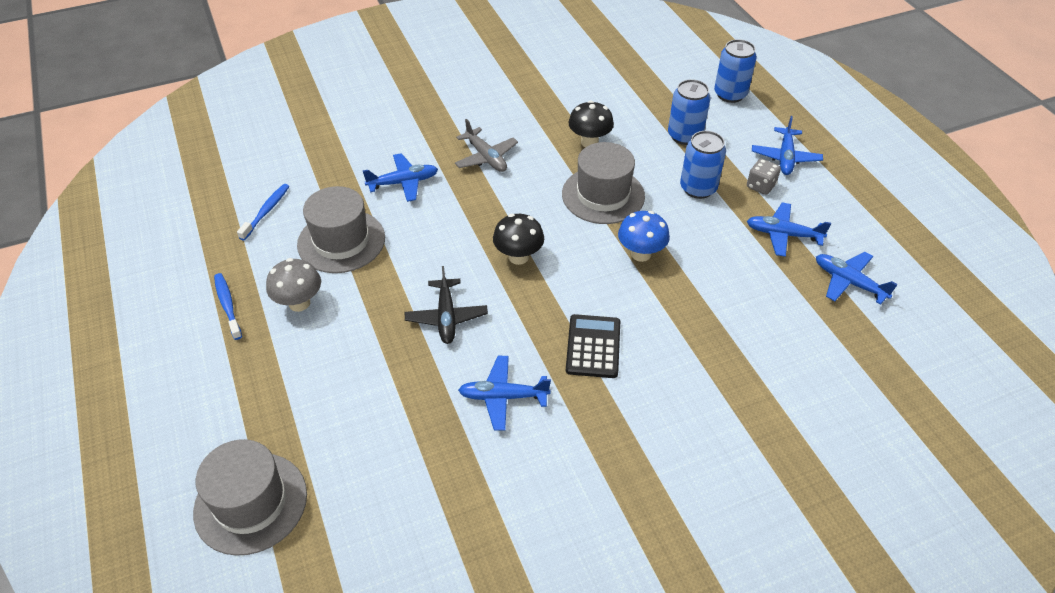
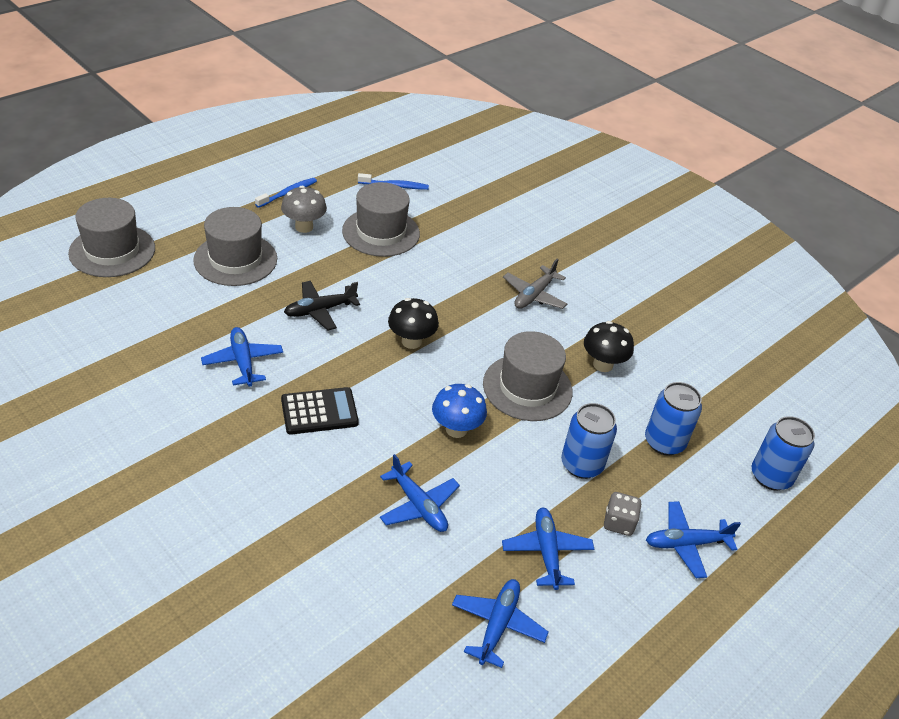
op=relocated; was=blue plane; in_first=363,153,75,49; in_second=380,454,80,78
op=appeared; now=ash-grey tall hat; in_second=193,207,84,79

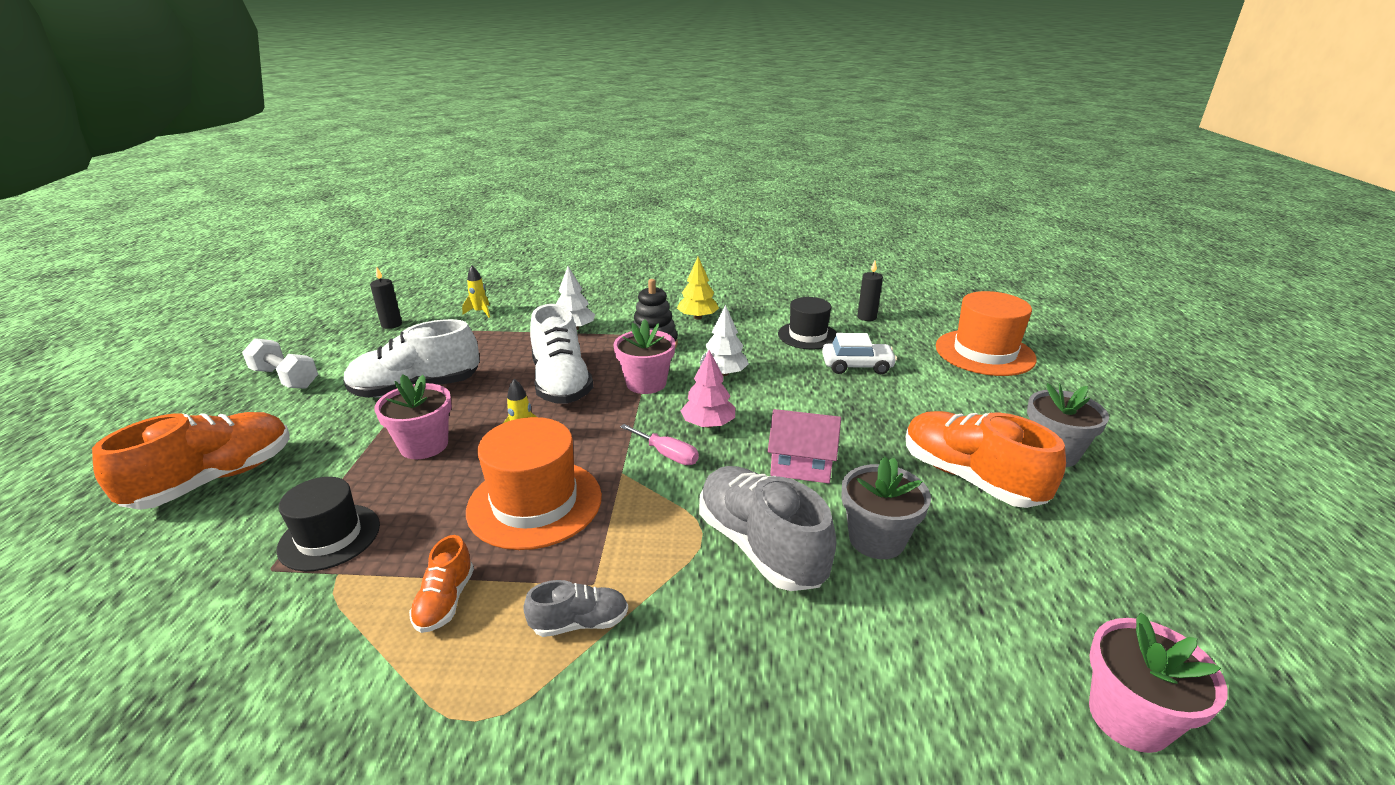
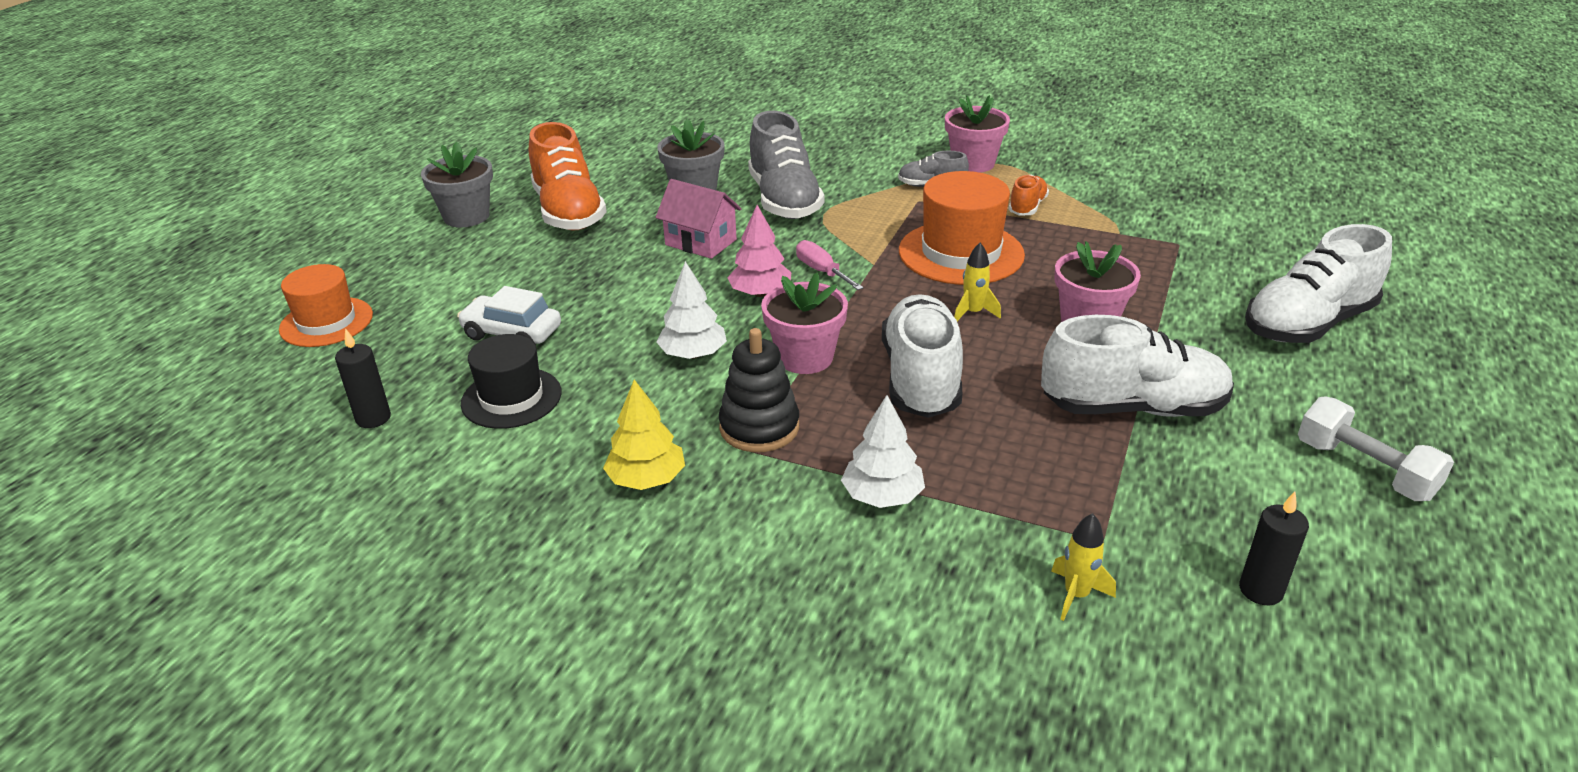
op=colour; was=orange-coloured lace-up shoe; now=pure white lace-up shoe; in_first=92,412,198,98; in_second=1245,224,147,119
op=missing; was=jet-black tall hat; in_first=276,477,104,94
op=size; was=orange-coloured tall hat; in_first=936,291,101,85; in_second=279,264,94,83; ratio=0.66
op=relocated; was=rose-pink potted plant; in_first=1089,612,139,141; in_second=945,95,65,78

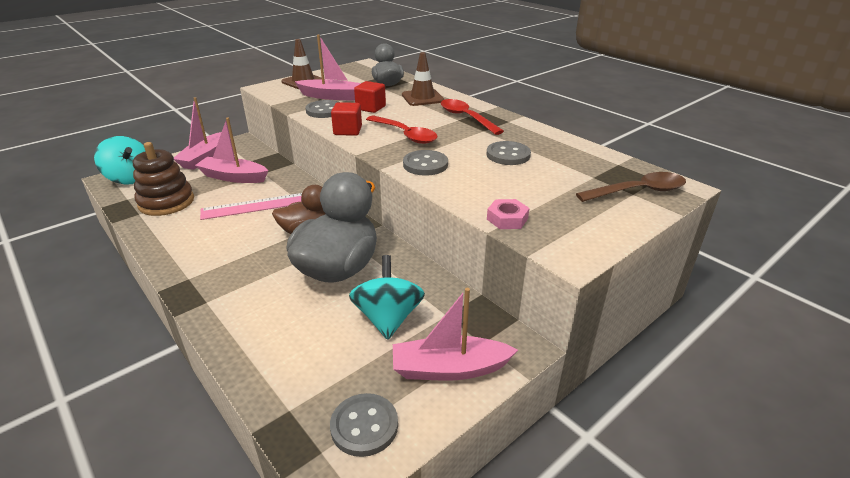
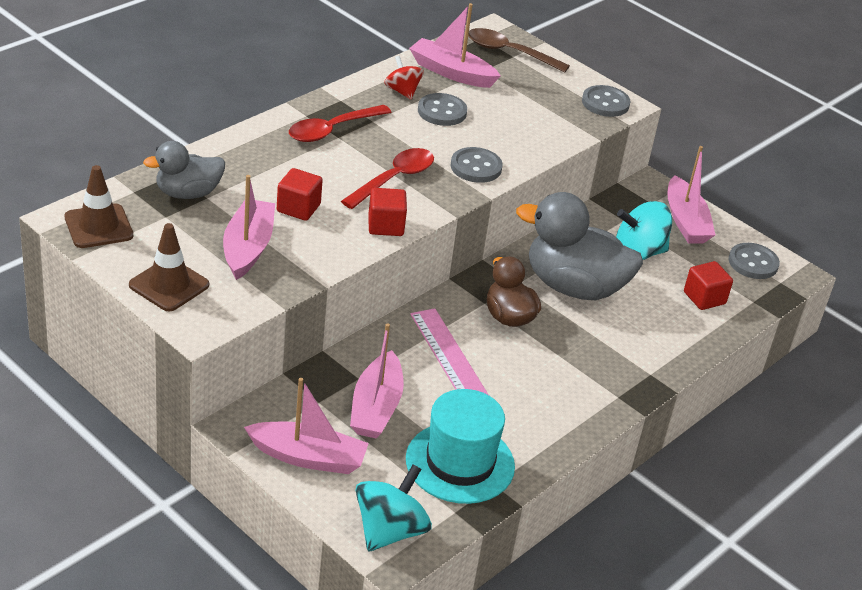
op=exchanged; was=russet ring stacker; now=turquoise tall hat; in_first=133,142,61,74; in_second=406,389,109,115
op=relocated; was=ash-grey shirt button; in_first=306,100,32,18; in_second=582,85,49,32
op=relocated; was=russet traffic cone; in_first=402,52,42,54; in_second=65,165,68,83
op=missing; was=rose-pink hex nut; in_first=487,199,43,30
op=spun; was=russet teaspoon; in_first=576,172,110,30; in_second=468,28,102,45; clockwise=-45
op=appeared; now=red spinning top; in_second=384,56,40,44
op=appeared; now=rose-pink sailboat; in_second=409,3,92,85
op=appeared; now=red block; in_second=684,261,49,49

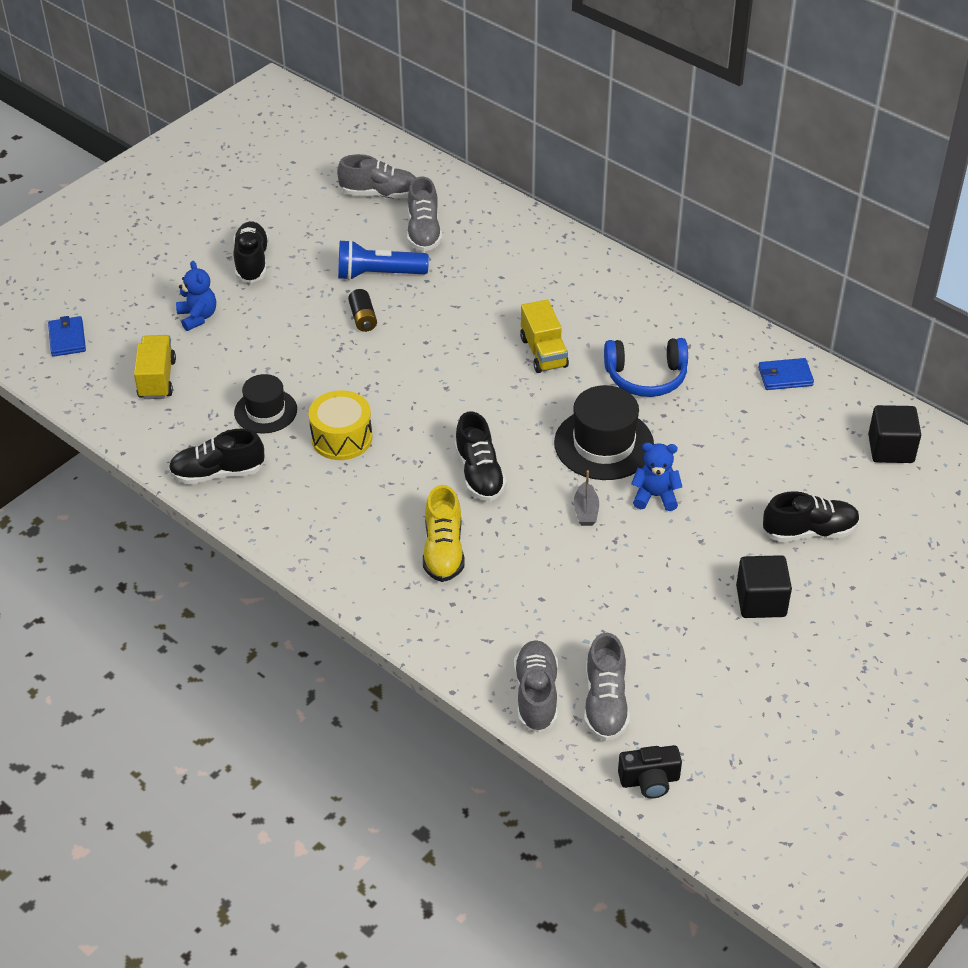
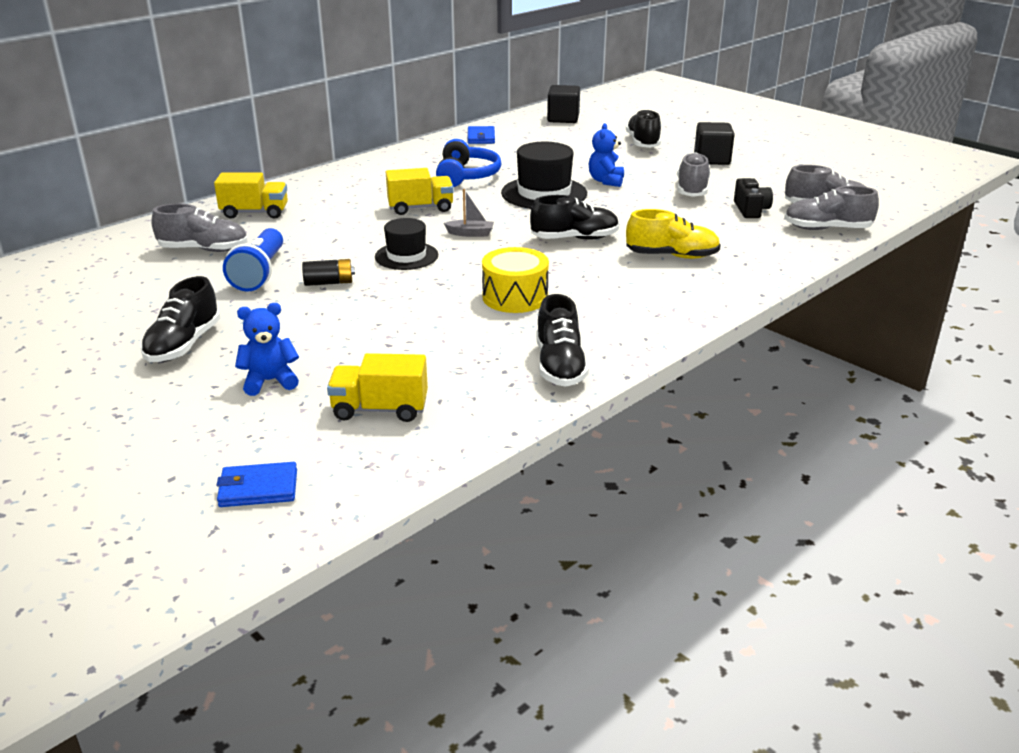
op=spun; was=jet-black lace-up shoe; in_first=233,221,36,62; in_second=140,276,81,86; clockwise=-75
op=relocated; was=jet-black tall hat; in_first=234,374,63,60; in_second=375,218,63,52
op=relocated; was=ash-grey lace-up shoe; in_first=337,154,79,45; in_second=677,152,34,45
op=relocated; was=ash-grey sailboat; in_first=574,470,25,56; in_second=444,189,50,48
op=relocated; was=jet-black photo camera; in_first=618,745,64,54; in_second=734,178,39,40
op=appeared; now=golden toy truck; in_second=214,173,74,46

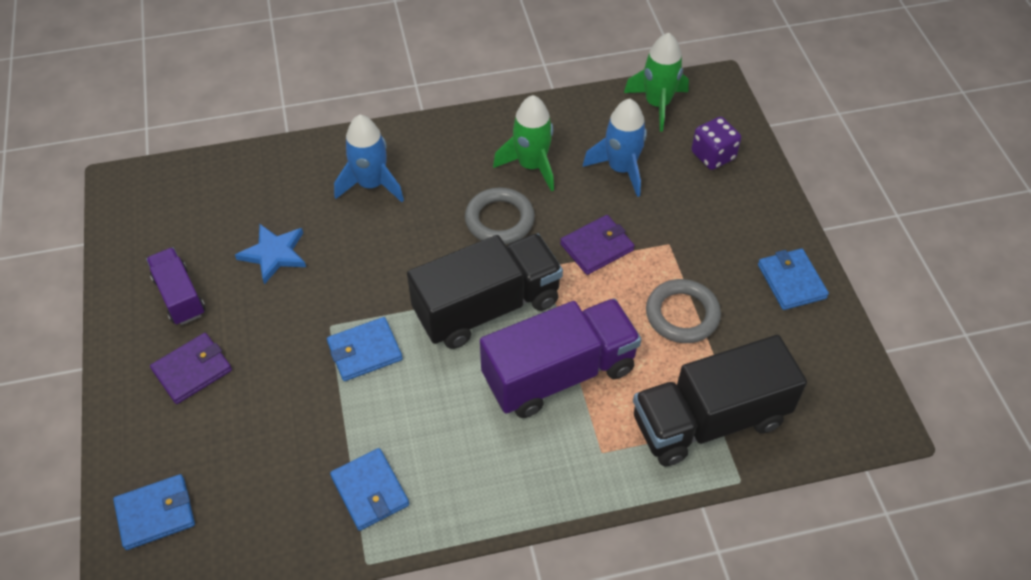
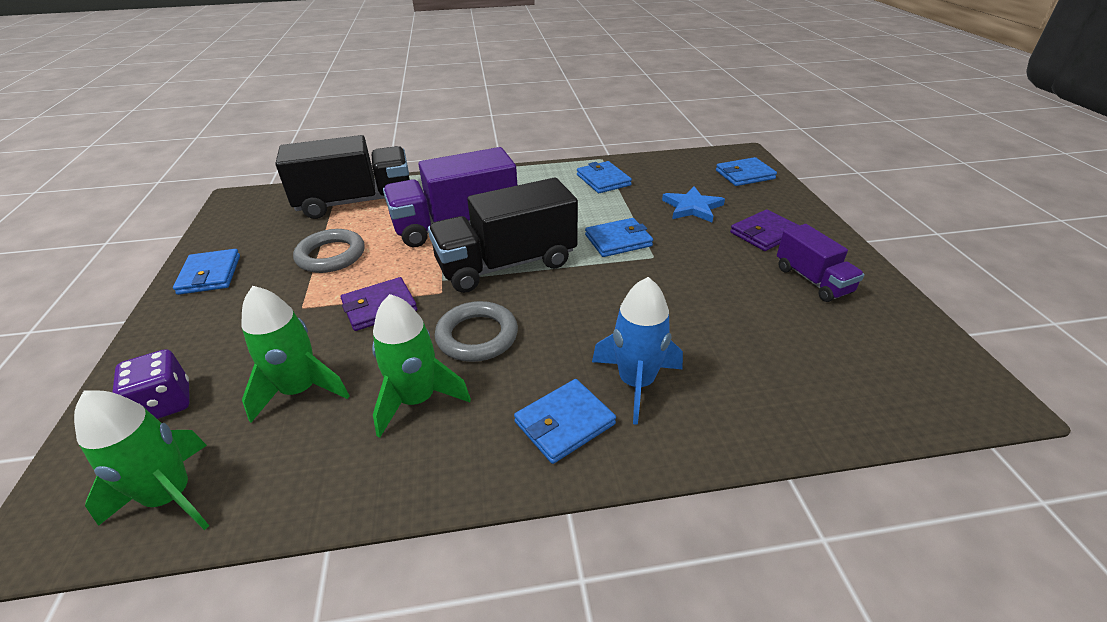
op=relocated; was=blue star; in_first=235,224,71,60; in_second=662,186,63,36
op=colour; was=blue rocket; now=green rocket; in_first=583,99,64,98; in_second=241,286,109,137
op=appeared; now=blue billfold; in_second=514,379,102,85

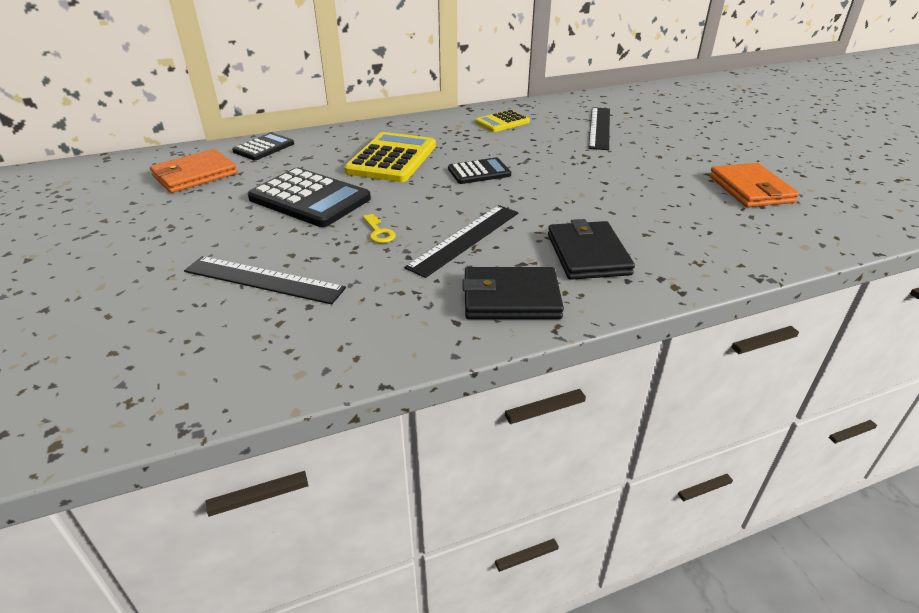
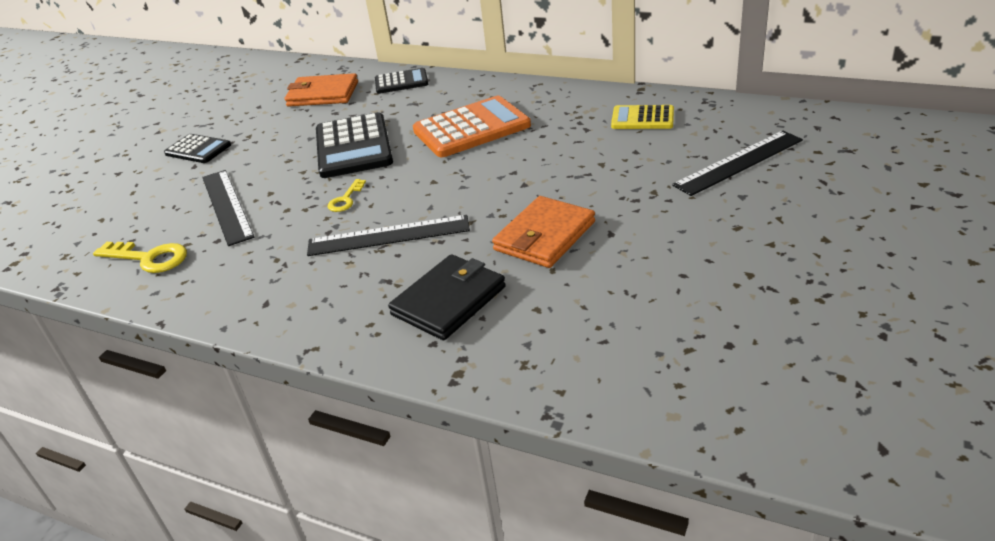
op=colour; was=golden pocket calculator; now=orange-coloured pocket calculator; in_first=344,132,92,50; in_second=413,96,118,61
op=relocated; was=jet-black pocket calculator; in_first=448,158,63,26; in_second=164,134,67,29
op=missing; was=jet-black billfold; in_first=463,267,101,52
op=relocated; was=orange-coloured billfold; in_first=709,163,90,44; in_second=492,196,103,72
op=appeared; now=golden latchkey; in_second=93,242,94,31

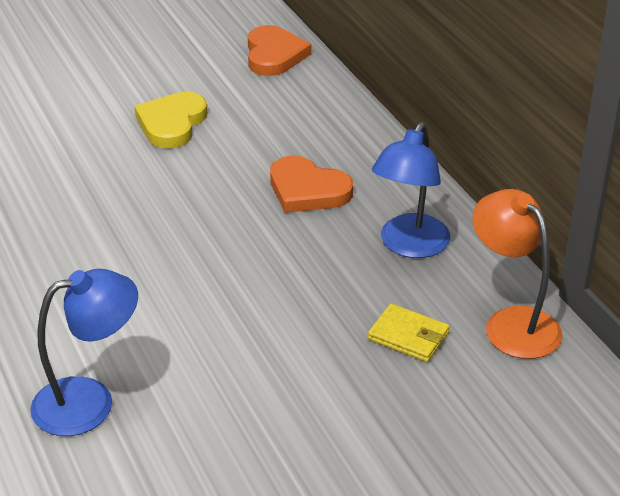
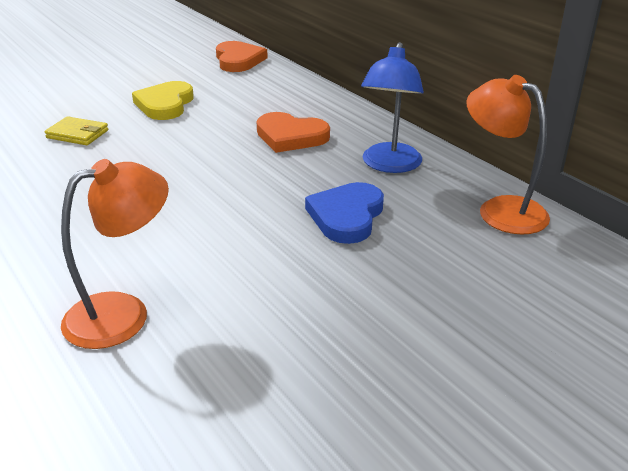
op=colour; was=blue desk lamp; now=orange-coloured desk lamp; in_first=30,269,108,167; in_second=61,159,108,190
op=relocated; was=golden billfold; in_first=368,304,82,58; in_second=45,116,64,29
op=appeared; now=blue heart shape; in_second=305,182,79,62

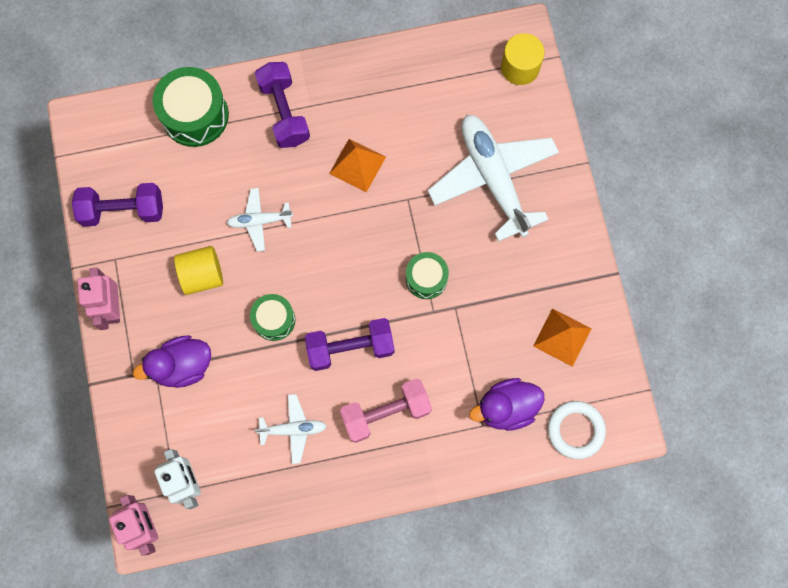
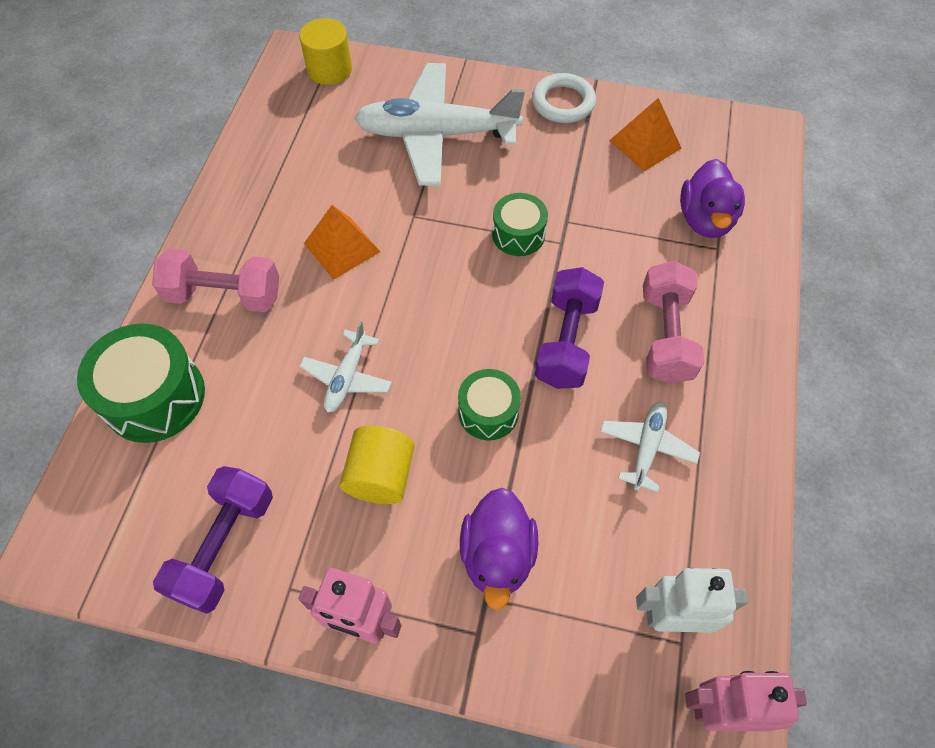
op=colour; was=violet dumbbell; now=rose-pink dumbbell; in_first=255,62,55,86; in_second=152,248,127,64
op=relocated; was=pure white hoop; in_first=548,401,58,58; in_second=532,73,64,50

